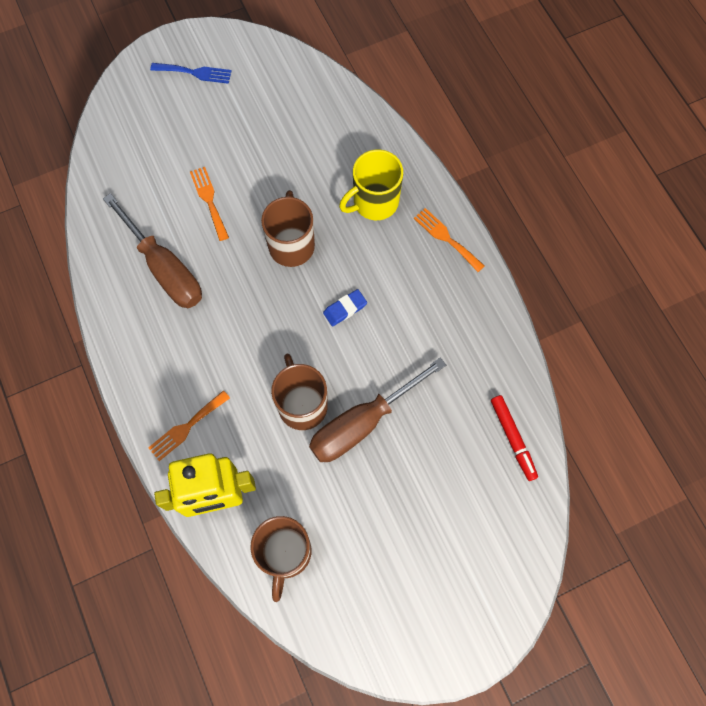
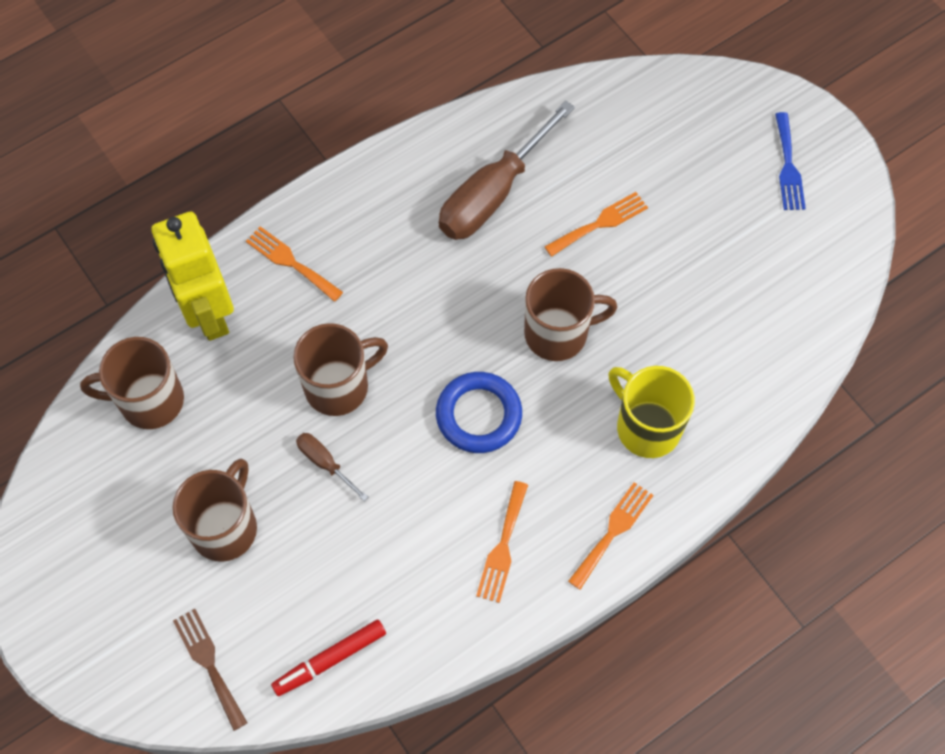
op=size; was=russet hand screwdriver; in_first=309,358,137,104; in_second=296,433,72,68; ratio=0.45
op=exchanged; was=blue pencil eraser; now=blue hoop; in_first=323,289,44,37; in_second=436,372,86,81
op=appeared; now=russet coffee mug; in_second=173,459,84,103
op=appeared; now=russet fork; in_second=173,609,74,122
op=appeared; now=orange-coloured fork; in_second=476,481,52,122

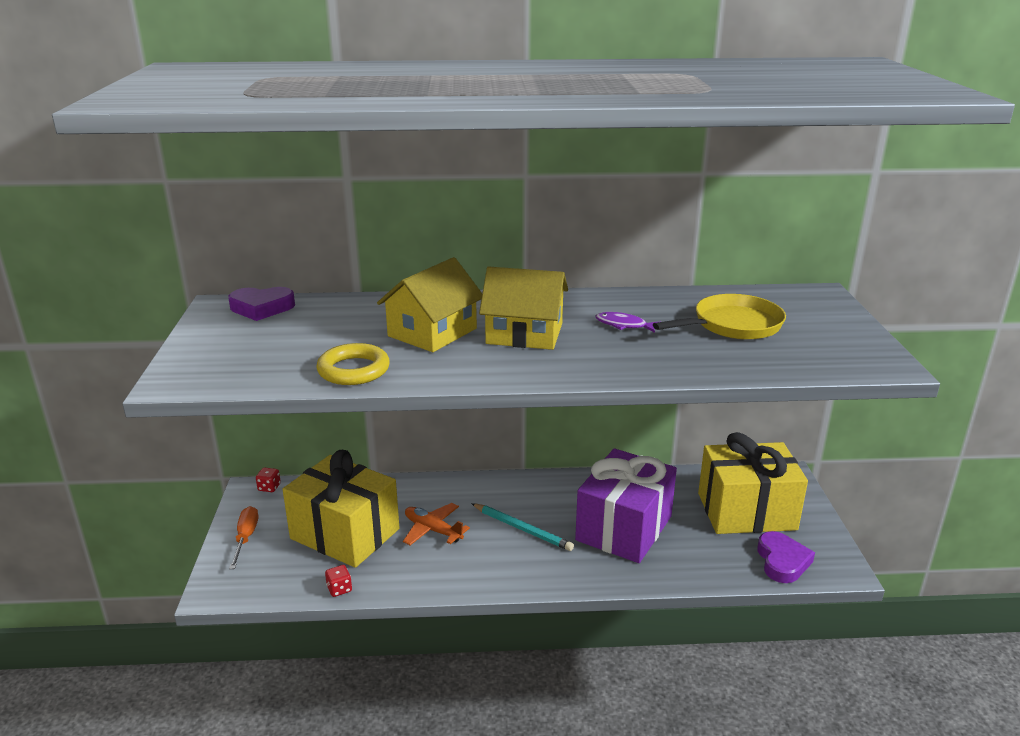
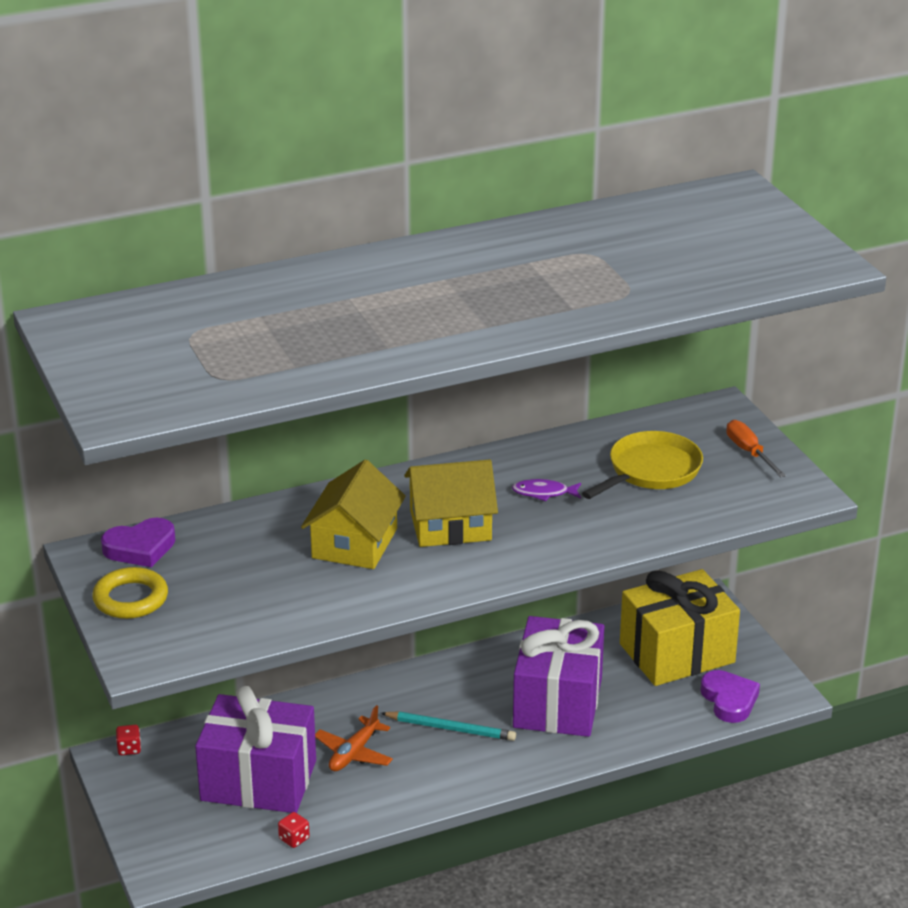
op=relocated; was=orange-coloured hand screwdriver; in_first=229,506,29,63; in_second=726,420,60,58
op=colour; was=golden gift; now=violet gift; in_first=283,450,116,118; in_second=195,686,121,127
op=relocated; was=golden hoop; in_first=316,343,74,42; in_second=92,567,76,52
op=spun; was=orange-coloured plane; in_first=403,503,67,42; in_second=315,705,78,66; clockwise=-75

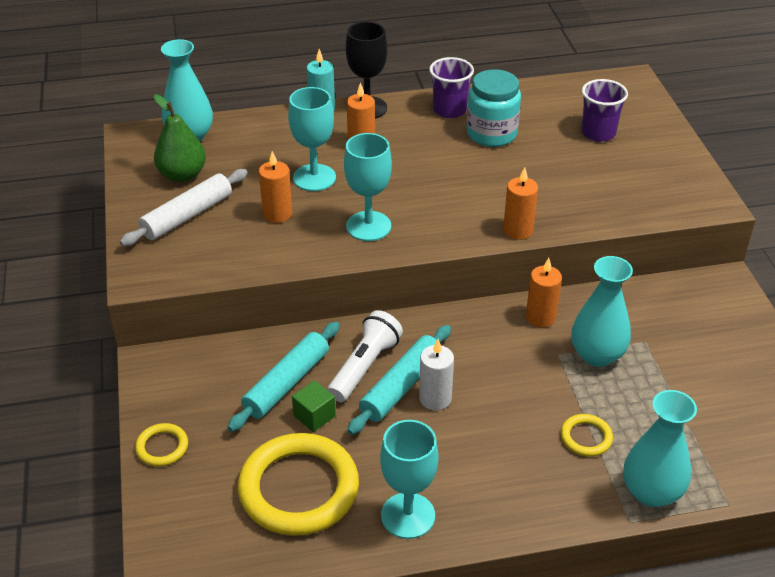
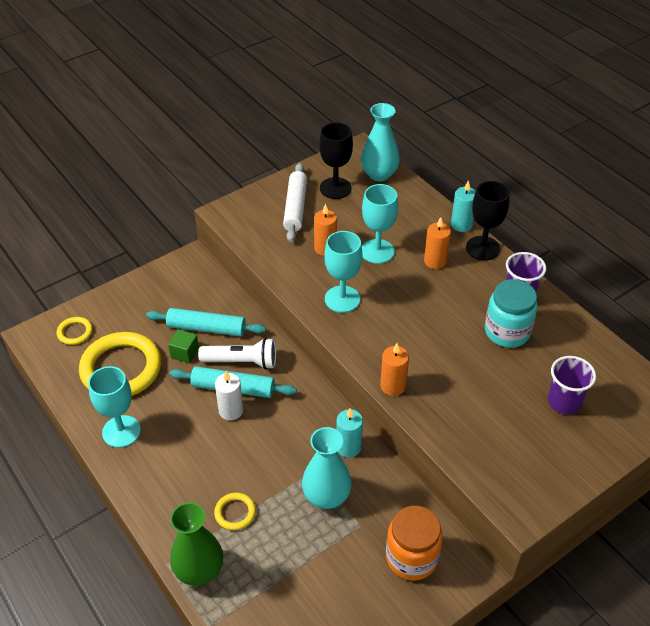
op=spun; was=pure white pastry roller; in_first=120,169,128,77; in_second=283,163,24,79; clockwise=75
op=relocated; was=golden hoop; in_first=135,423,53,44; in_second=57,317,36,28
op=exchanged; was=green toy pear; now=jet-black goblet; in_first=154,95,52,87; in_second=319,122,34,77
op=colour; was=orange-coloured wax candle; now=turquoise wax candle; in_first=526,258,36,69; in_second=336,408,27,50
op=colour; was=turquoise vase; now=green vase; in_first=623,390,74,117; in_second=170,502,53,84
op=appeared; now=orange-coloured jam jar; in_second=386,506,57,75

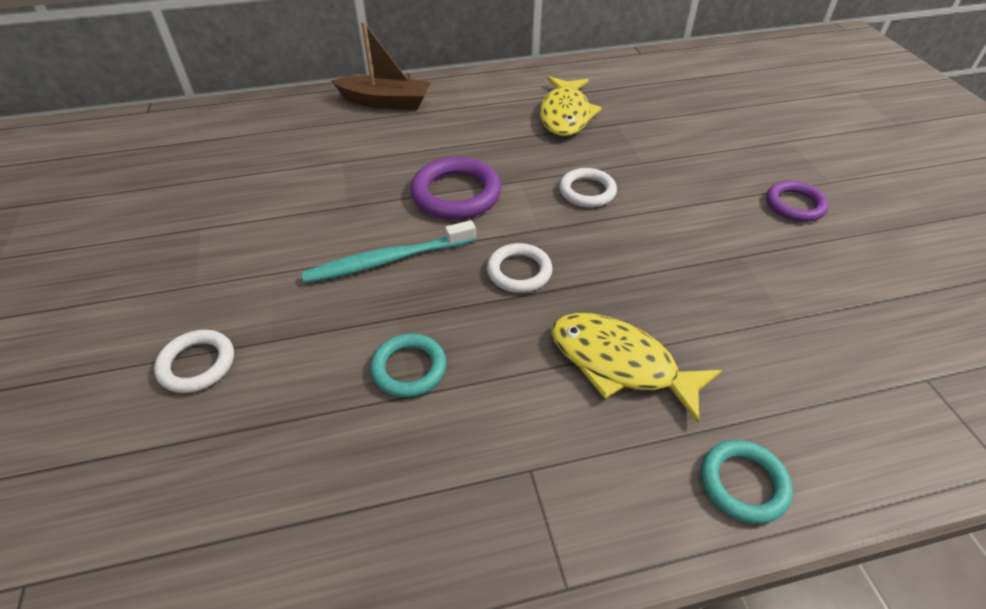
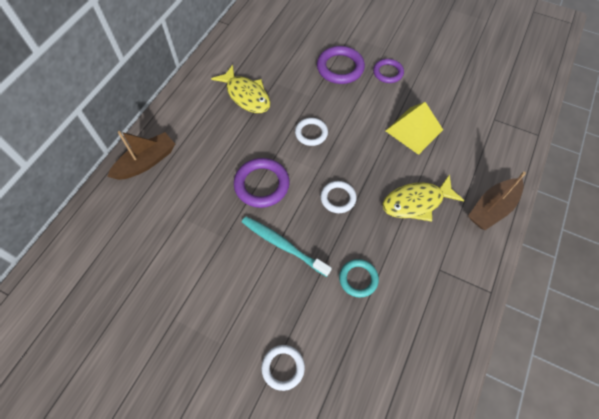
op=spun; was=turquoise toothbrush; in_first=301,220,175,63; in_second=242,216,90,61; clockwise=105
op=exchanged; was=turquoise hoop; now=russet sailboat; in_first=701,440,92,84; in_second=468,172,58,58
op=appeared; now=violet hoop; in_second=317,46,48,38
op=appeared; now=golden pyramid shape; in_second=386,102,57,53

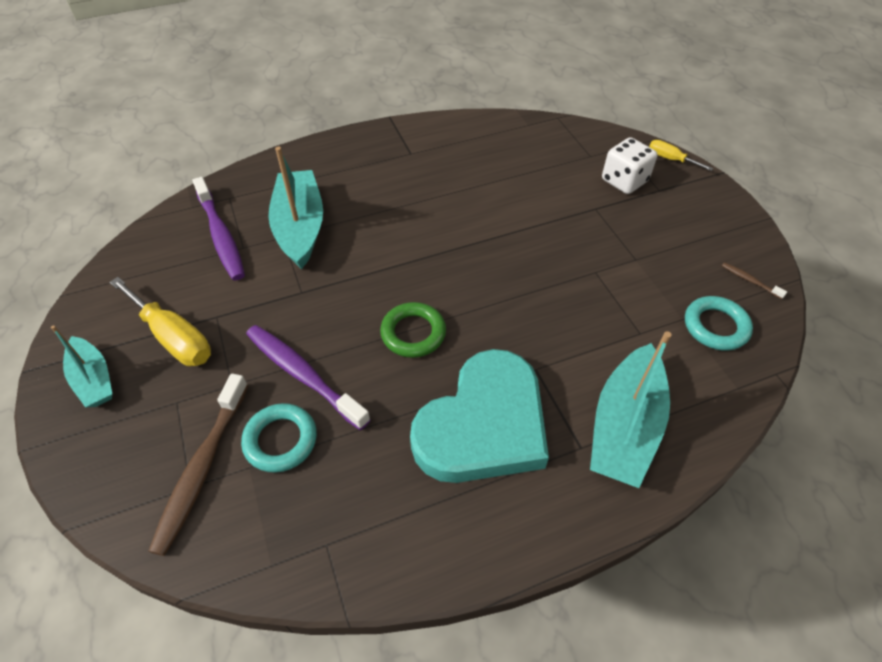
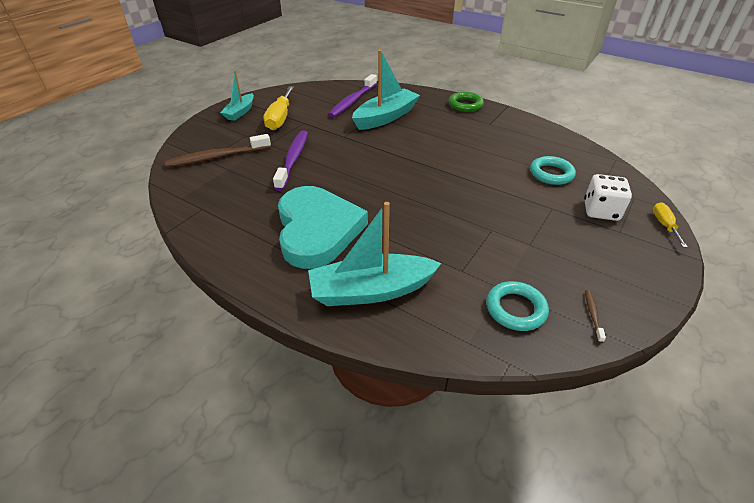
op=relocated; was=turquoise hoop; in_first=241,403,76,70; in_second=530,156,46,29
op=relocated; was=green hoop; in_first=380,302,66,56; in_second=448,92,36,20
op=spun; was=turquoise heart shape; in_first=410,349,139,134; in_second=278,186,90,83; clockwise=-105

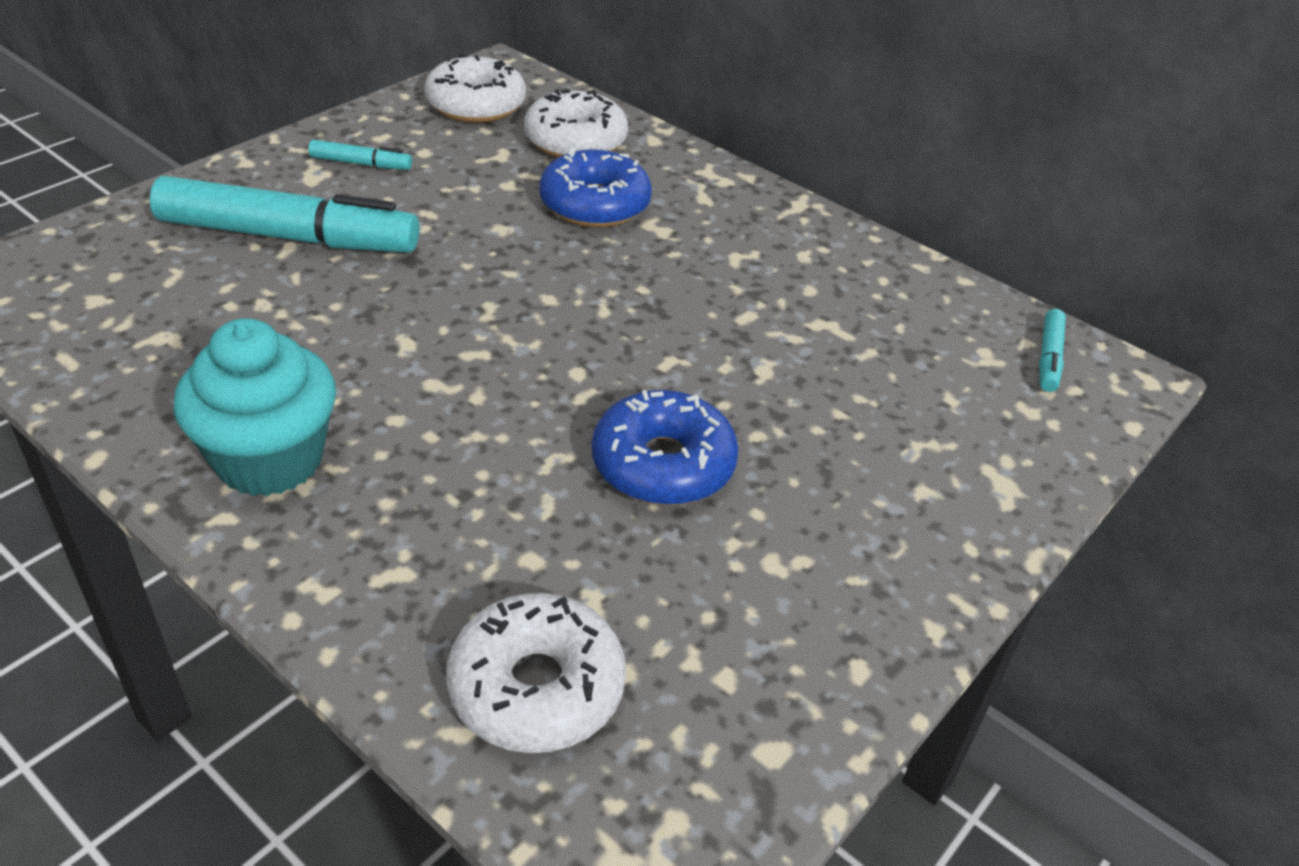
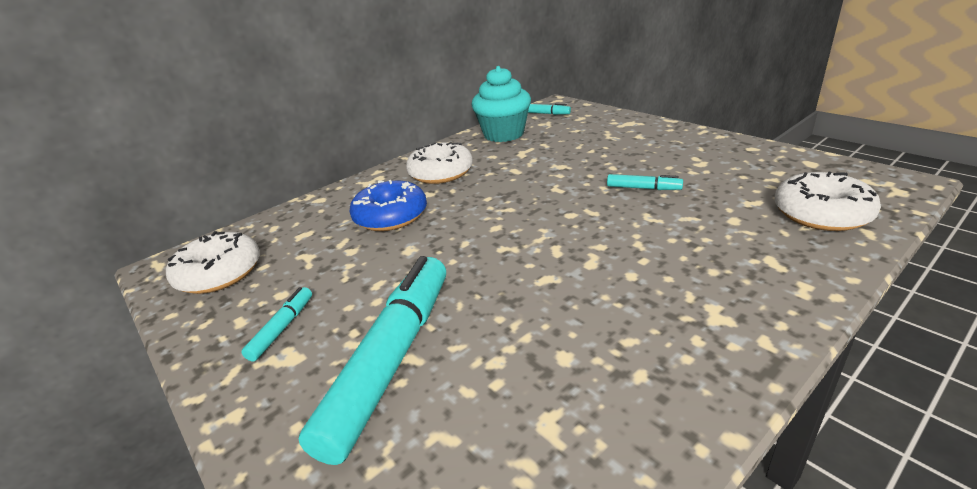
op=relocated; was=turquoise muffin; in_first=173,318,163,178; in_second=472,66,59,76
op=relocated; was=pure white doughnut; in_first=524,90,104,68; in_second=406,142,67,42
op=exchanged; was=blue doughnut; now=turquoise felt pen; in_first=592,390,147,115; in_second=607,174,76,16

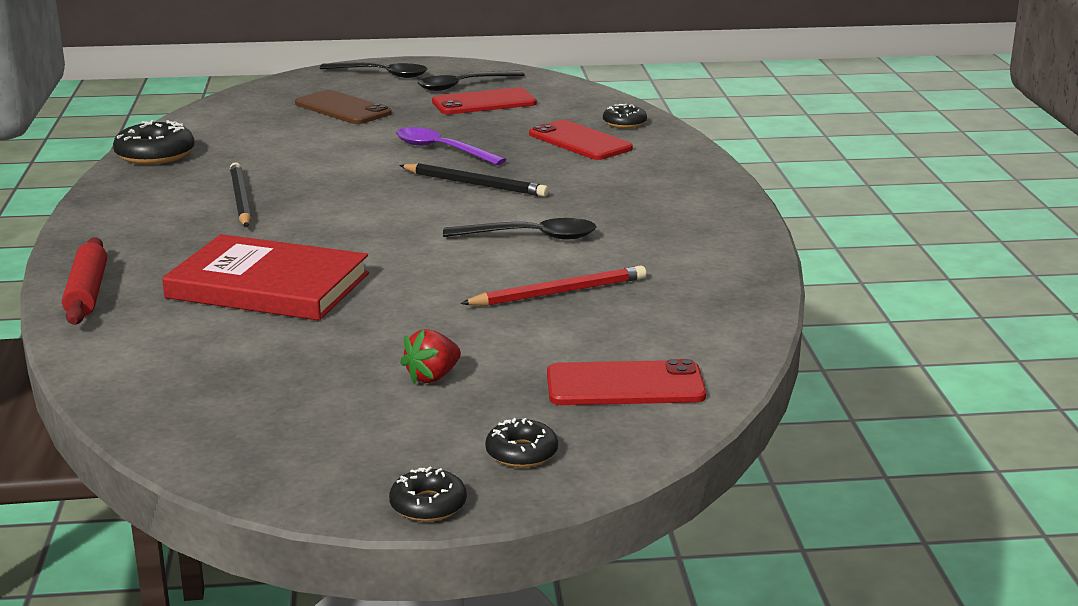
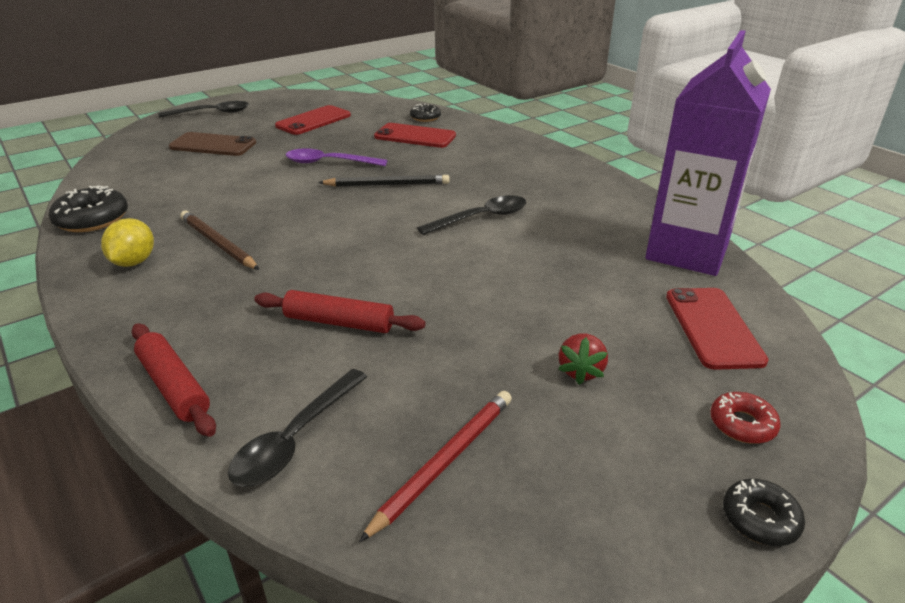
op=exchanged; was=red hardback; now=red pastry roller; in_first=162,234,207,87; in_second=254,290,171,43
op=colour; was=jet-black wooden pencil; now=russet wooden pencil; in_first=230,162,21,65; in_second=180,211,79,59
op=relocated; was=jet-black teaspoon; in_first=418,70,107,21; in_second=228,369,139,118
op=relocated; was=red wooden pencil; in_first=460,266,186,40; in_second=359,391,153,151
op=colour; was=jet-black doughnut; now=red doughnut; in_first=485,418,73,50; in_second=710,392,71,52
op=spun; was=red smartphone; in_first=547,359,159,46; in_second=666,288,103,82; clockwise=-60
op=appeared; now=golden lemon; in_second=101,218,53,49
op=appeared; now=violet carton; in_second=645,30,126,246

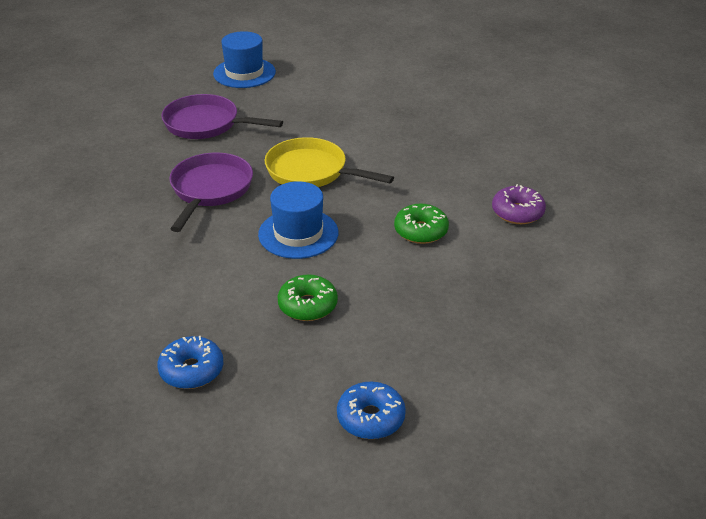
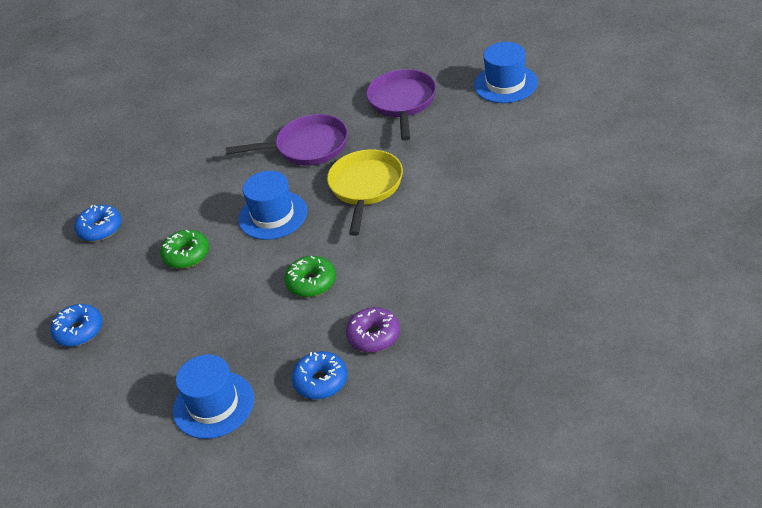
op=appeared; now=blue tall hat; in_second=173,355,81,84
op=appeared; now=blue doughnut; in_second=291,351,56,48

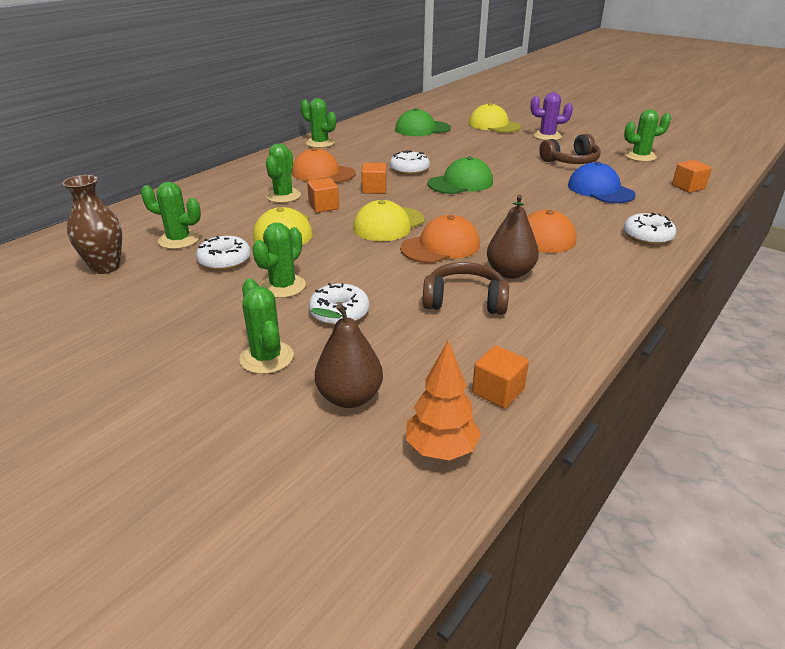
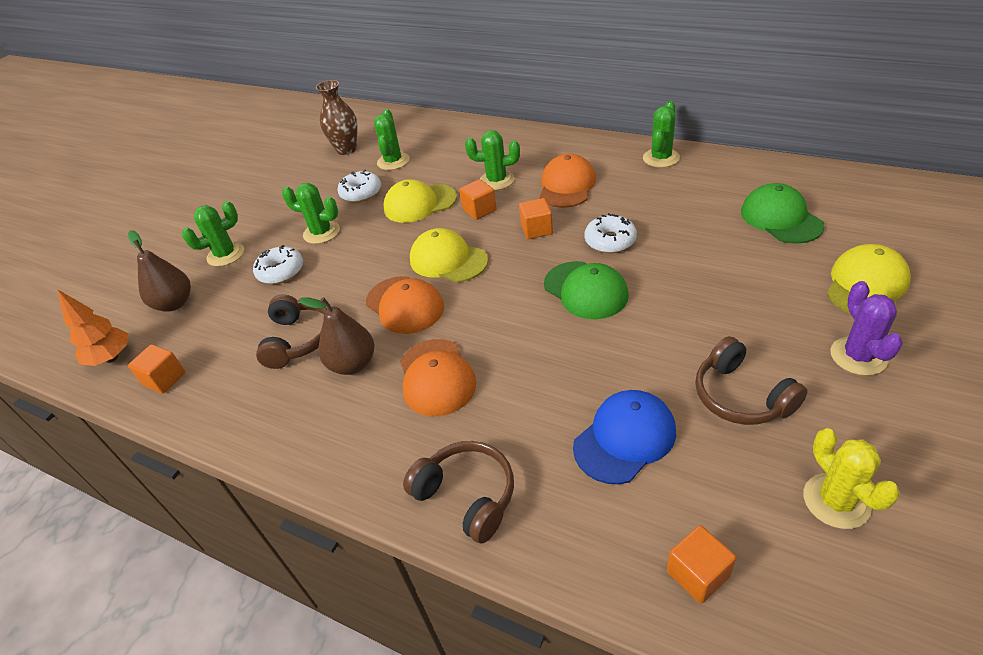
op=colour; was=green cactus; now=golden cactus; in_first=624,109,47,53; in_second=803,428,97,101
op=exchanged; was=pure white doughnut; now=russet headset; in_first=624,213,52,32; in_second=403,441,111,103

